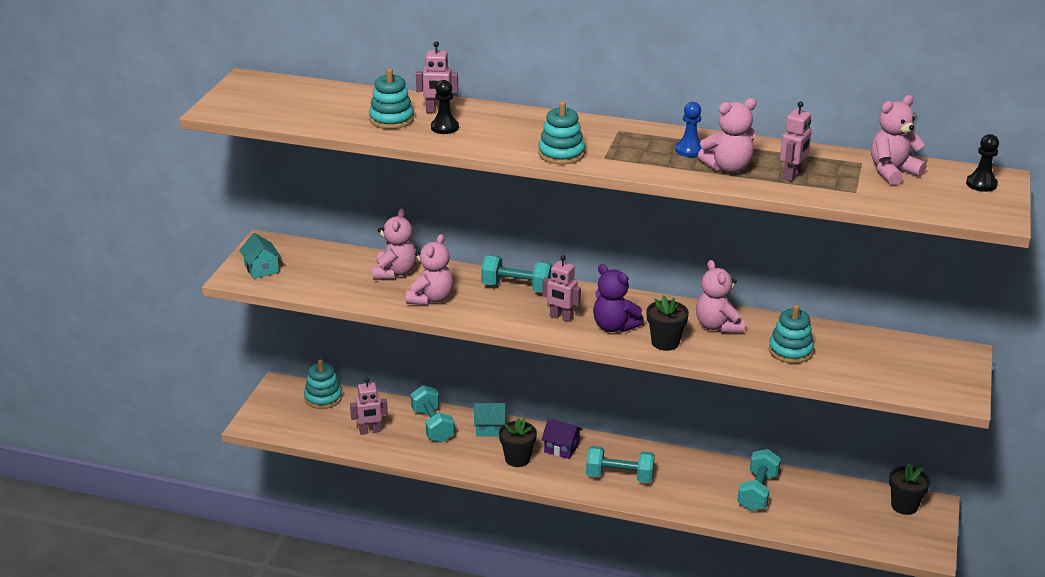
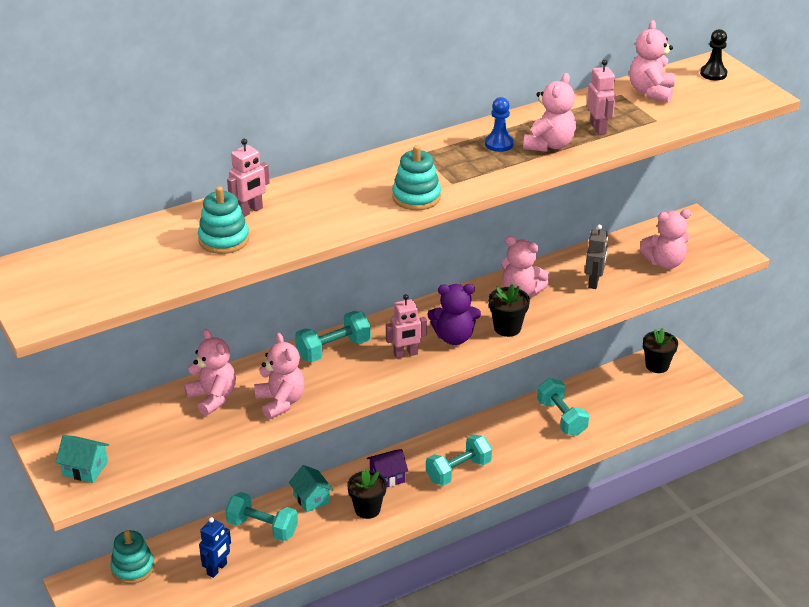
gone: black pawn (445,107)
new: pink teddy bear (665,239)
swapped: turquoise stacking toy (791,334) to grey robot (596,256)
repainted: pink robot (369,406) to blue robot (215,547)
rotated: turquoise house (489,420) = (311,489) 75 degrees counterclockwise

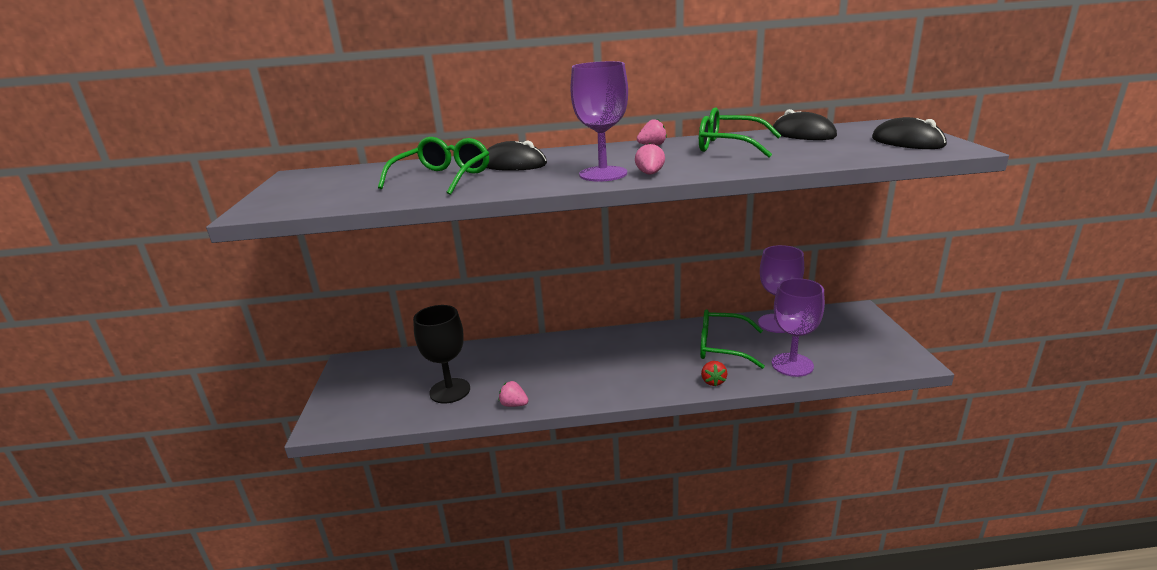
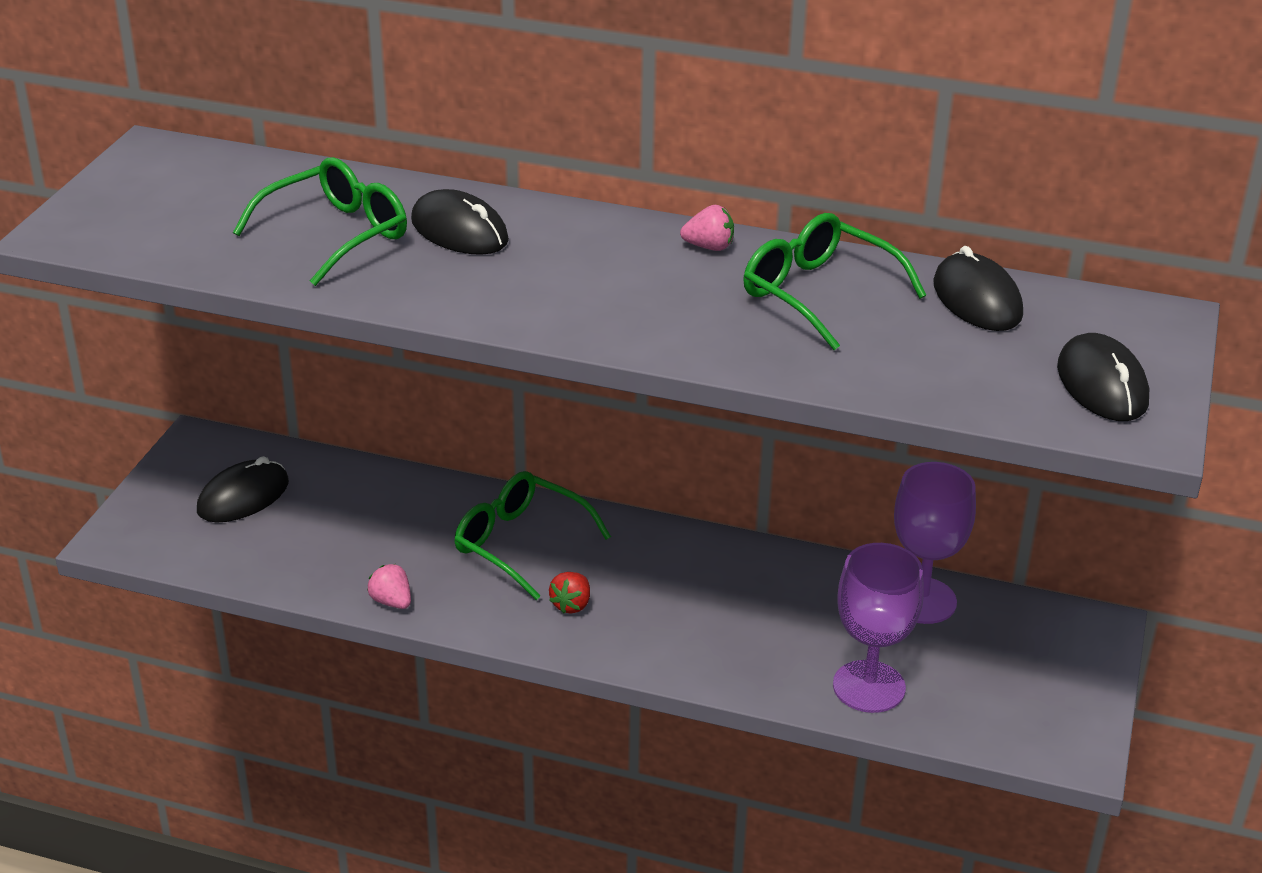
gone: black goblet (441,354); purple goblet (599,121); pink strawberry (650,159)
new: black mouse (243,489)
shifted: green glasses (732,339) to (532,535); red strawberry (714,374) to (569,593)

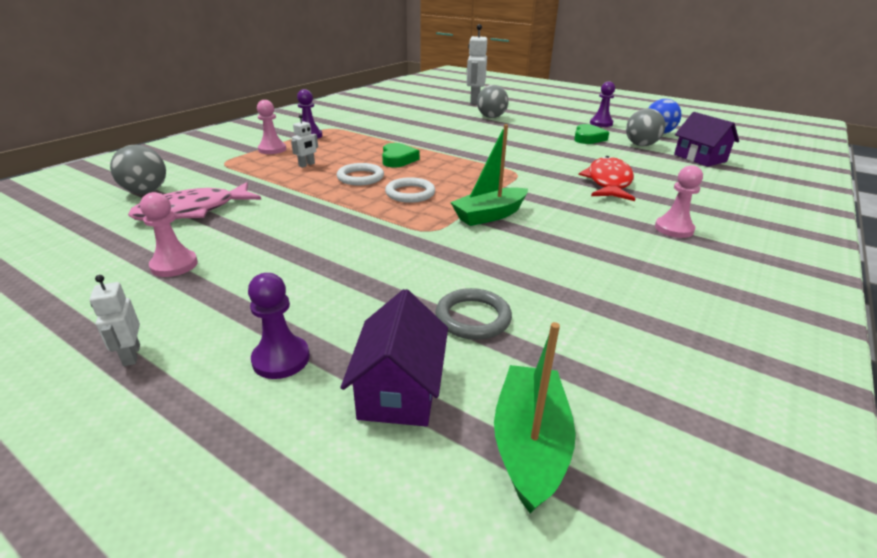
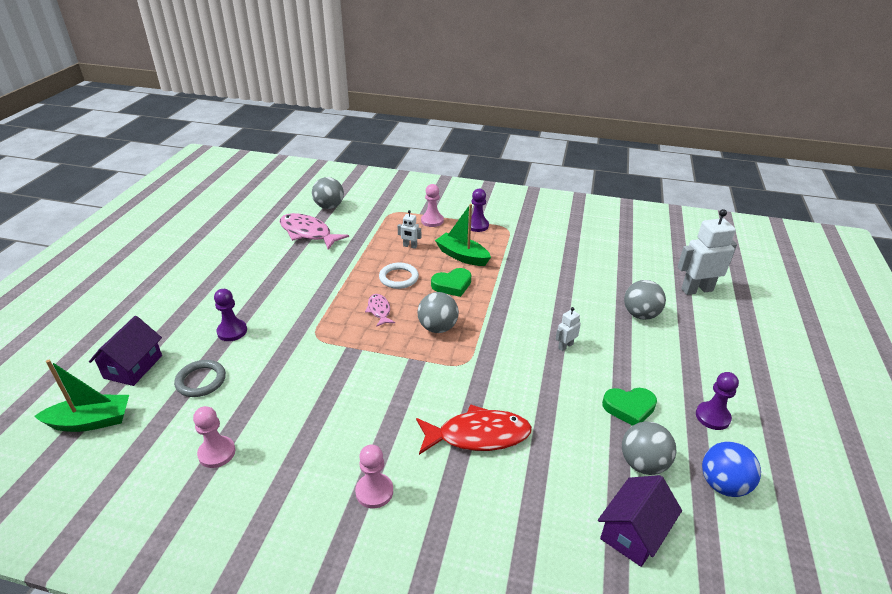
new: grey ball (438,312)
shifted: white robot (114,320) to (568,329); pink pawn (169,234) to (214,437); purple pawn (279,326) to (230,315); green boat (489,175) to (463,235)
swapped: white ring (410,190) to pink fish (380,310)
rotated: purple house (394,357) = (125,351) 60 degrees counterclockwise

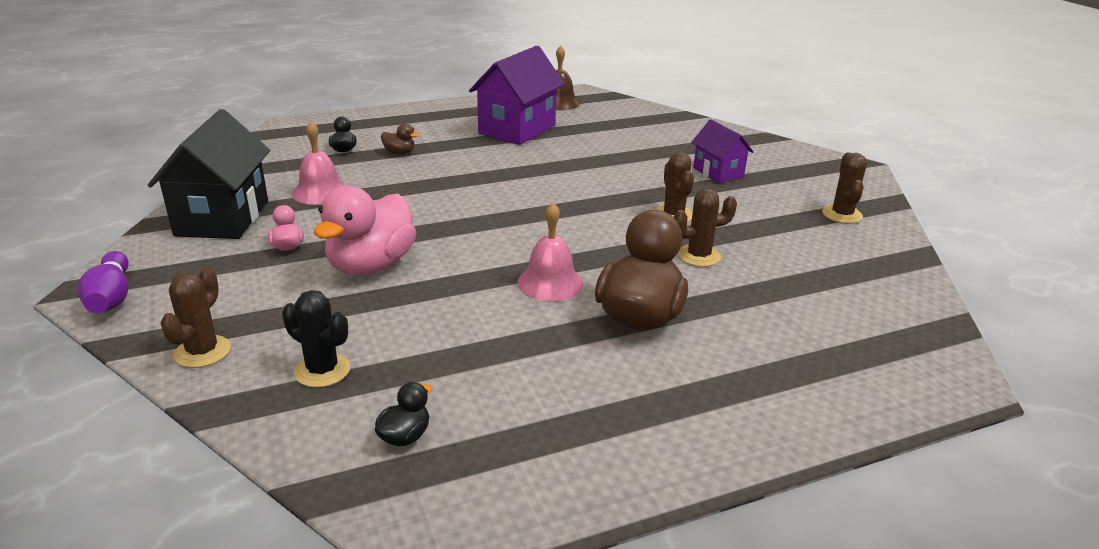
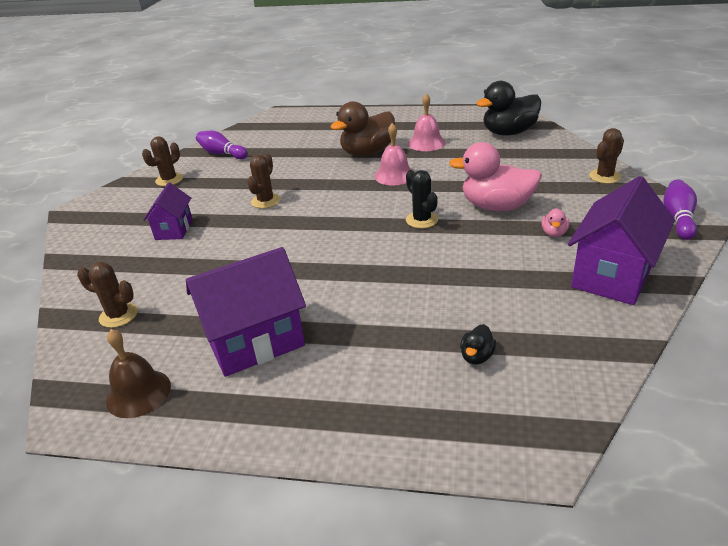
gone: brown duck (400,138)
new: purple bowling pin (222,145)
shifted: black cactus (316,339) to (422,199); pink bell (319,163) to (427,122); brown cactus (705,228) to (107,295)
repainted: black house (209,174) to purple house (621,240)
rotated: pink duck (365,230) = (495,176) 135 degrees counterclockwise
scaled: black duck (403,414) = (508,108) x2.30

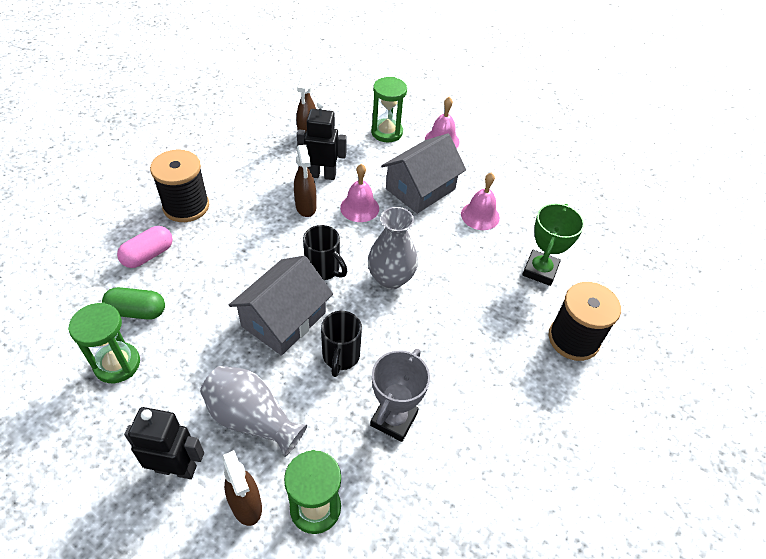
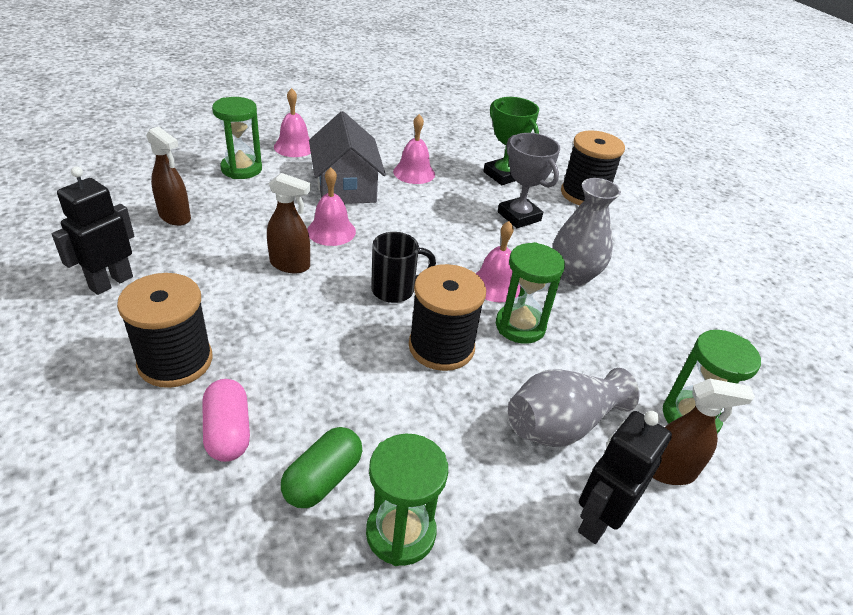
new: pink bell (498,261)
shifted: black robot (322,140) to (93,230); grey vase (393,248) to (587,232); grey trophy (400,395) to (529,180)
swapped: grey house (281,305) to black spool (447,317); black mug (341,344) to green hourglass (530,293)

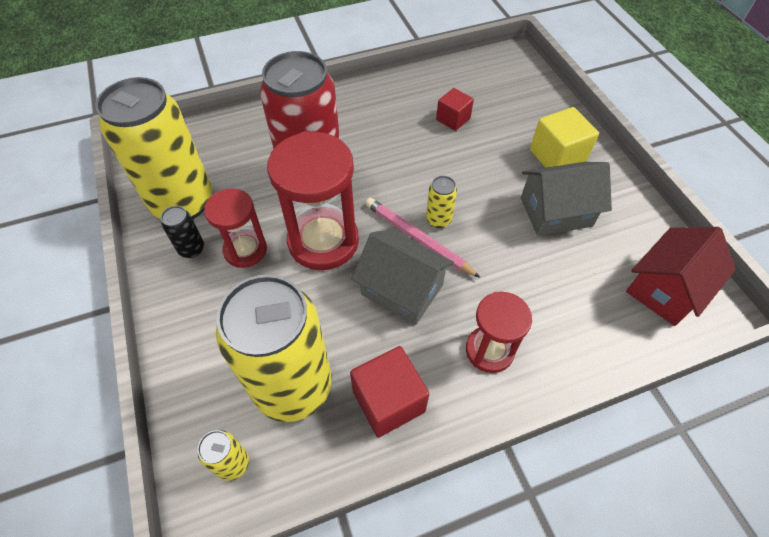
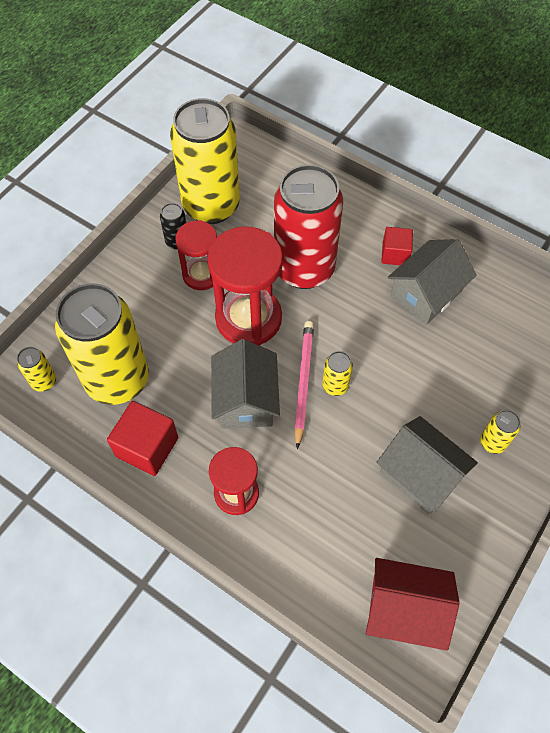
new: grey house (432,282)
shifted: red cube (455,109) to (397,246)
swapped: yellow cube (564,137) to yellow can (500,432)

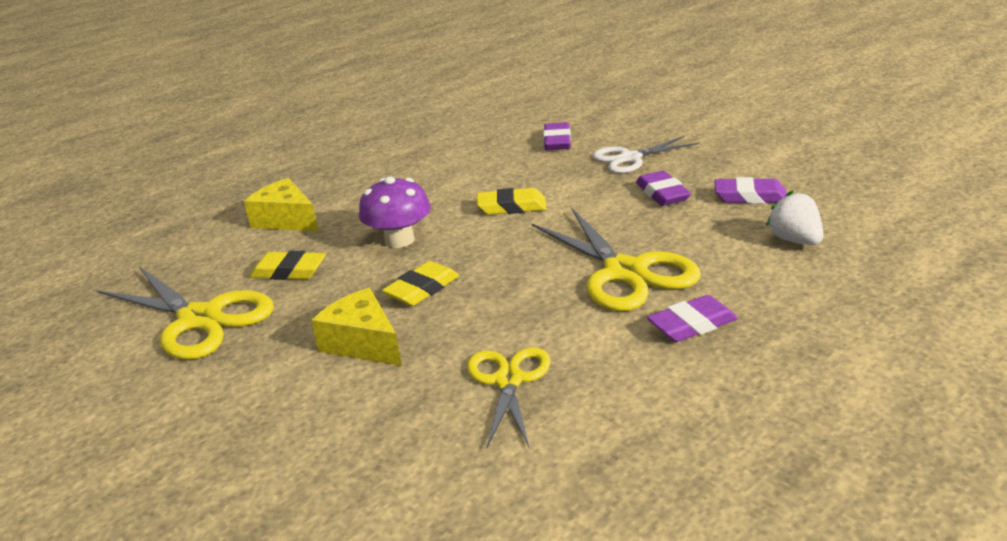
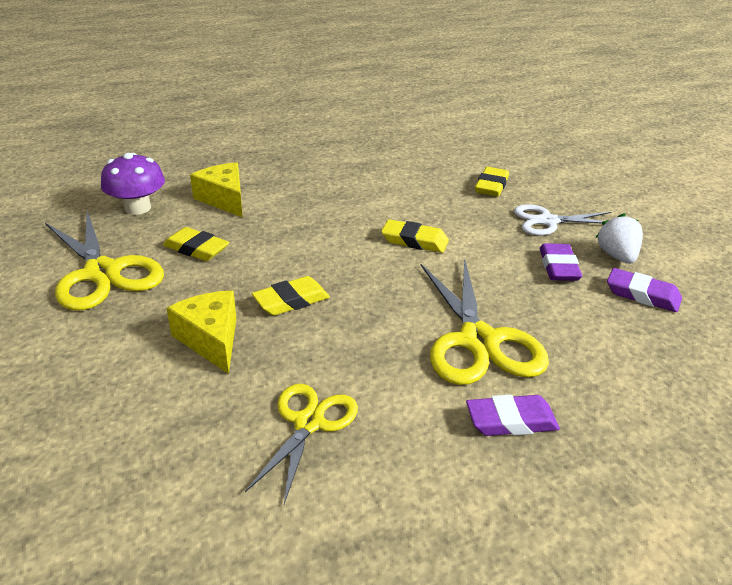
shifted: purple mushroom (395,212) to (133,184); white strawberry (795,217) to (619,238)
repainted: purple eraser (557,136) to yellow eraser (492,181)

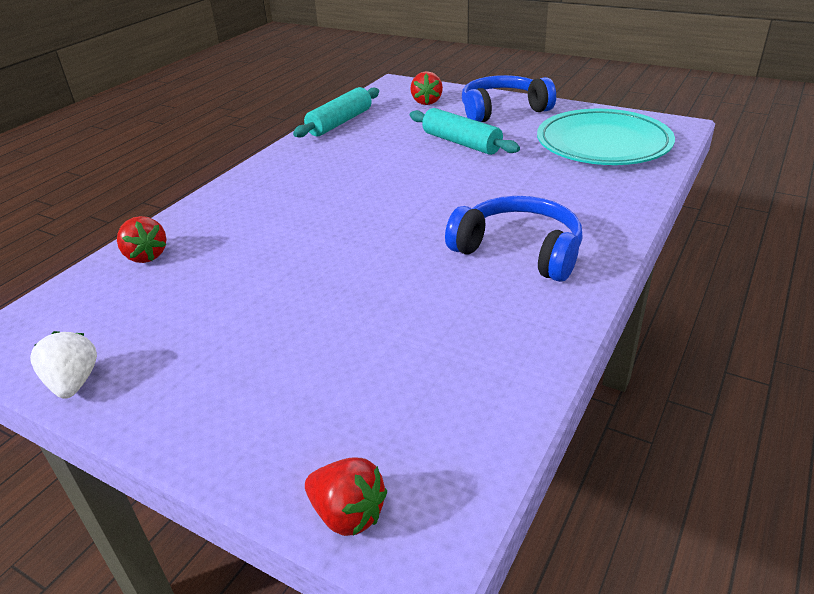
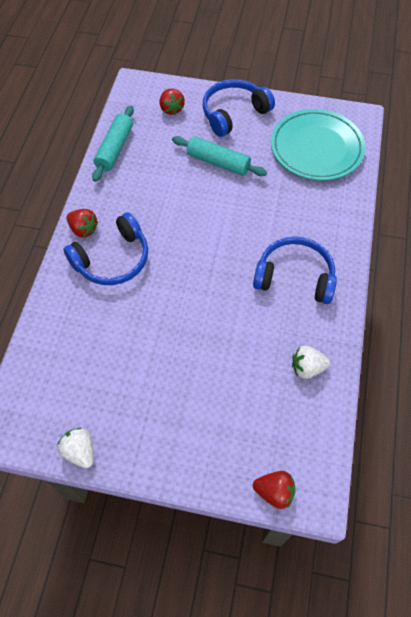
new: blue headphones (105,248); white strawberry (311,362)
shifted: red strawberry (142,239) to (82,223)

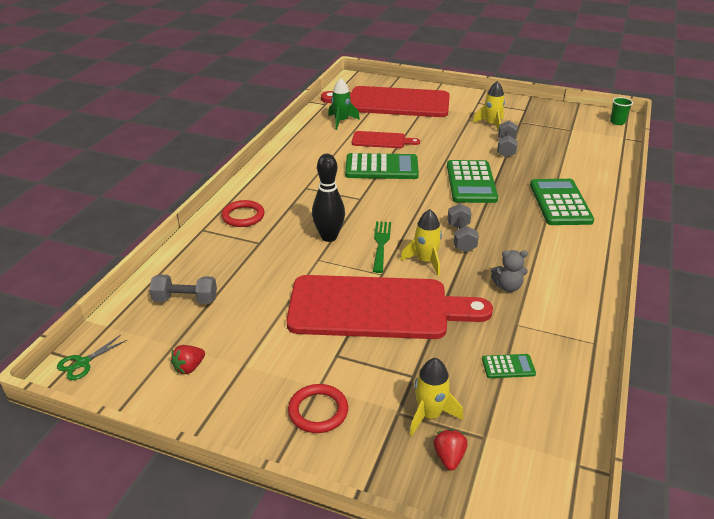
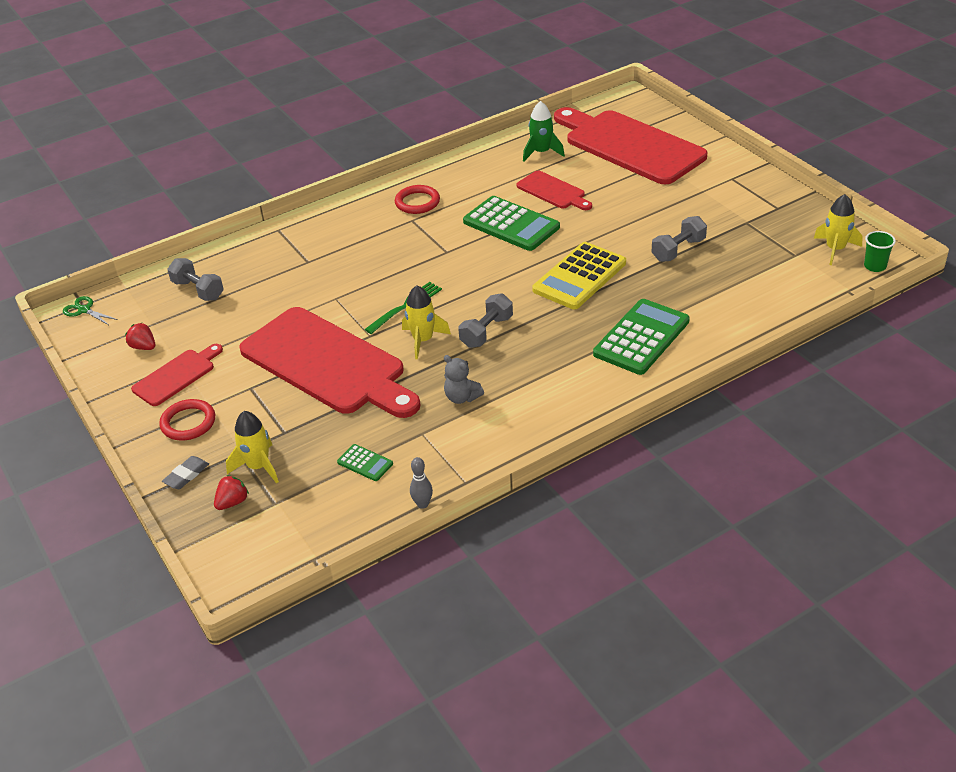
gone: black bowling pin (328,198)
new: red cutting board (177,375); grey eraser (185,472); grey bowling pin (421,483)
shifted: red ring (243,213) to (417,199); yellow rocket (489,106) to (838,229)
repainted: green calculator (472,181) to yellow calculator (579,275)
rotated: green scissors (92,357) = (90,310) 45 degrees clockwise; red strawberry (188,359) = (140,336) 45 degrees clockwise

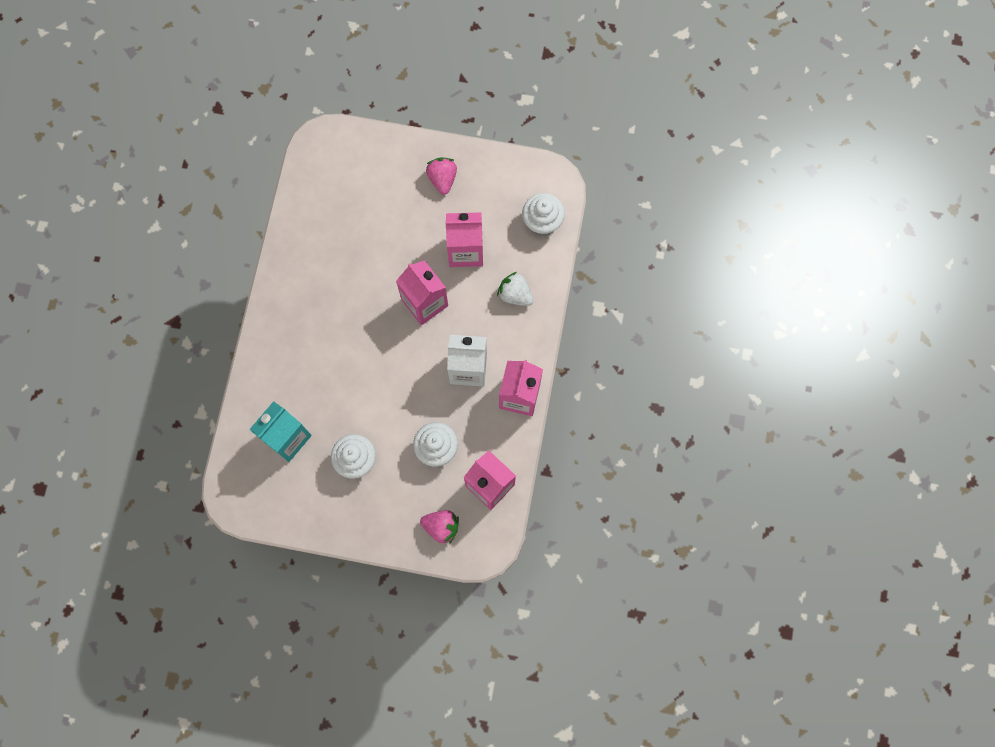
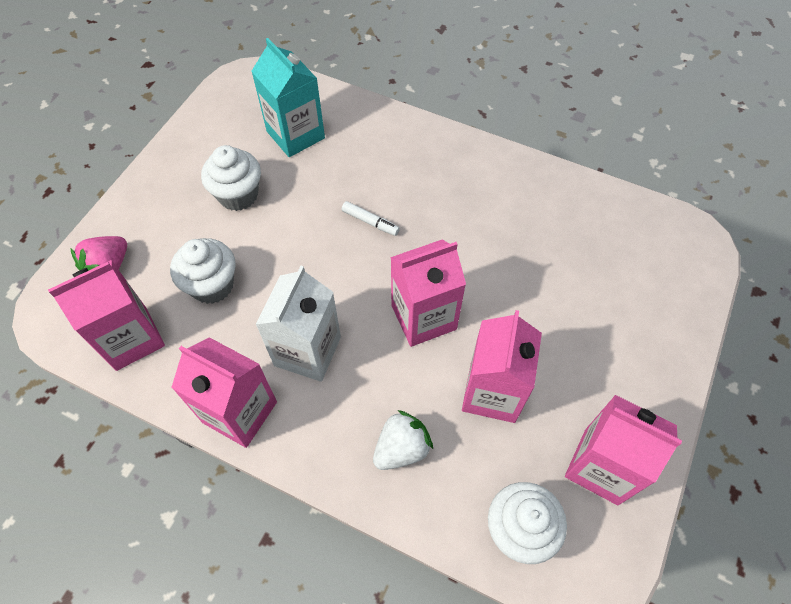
gone: pink strawberry (441,175)
new: white marker (371,218); pink carton (623,450)

